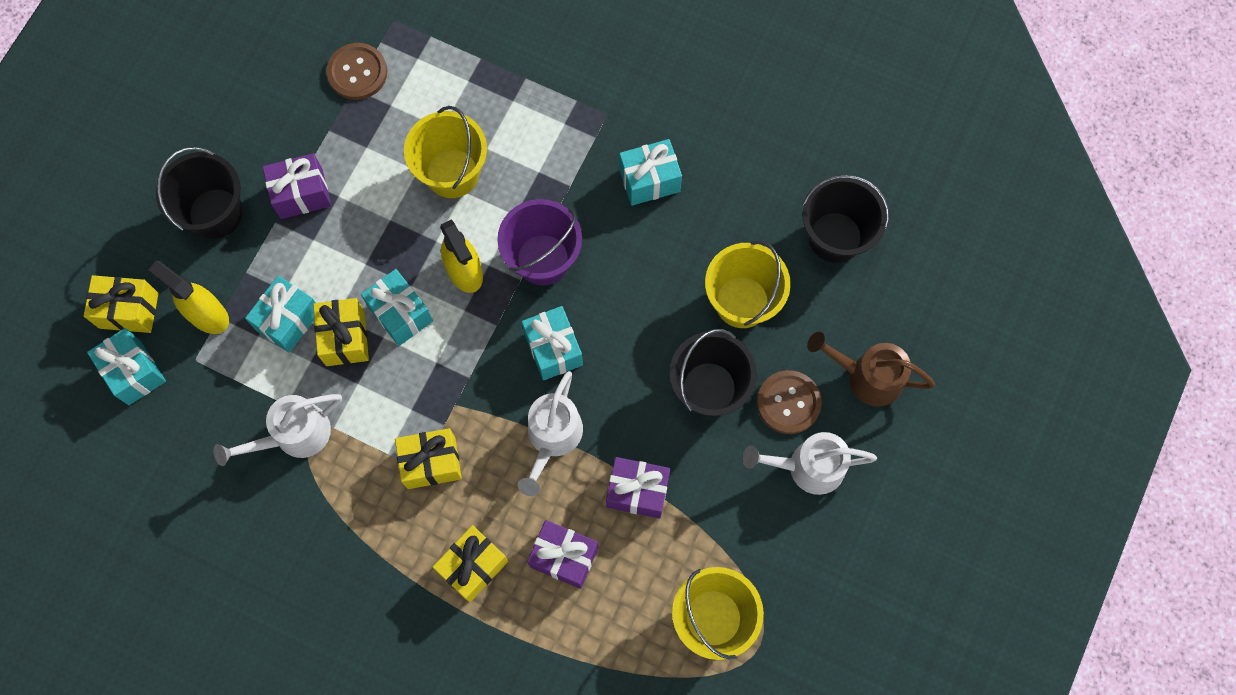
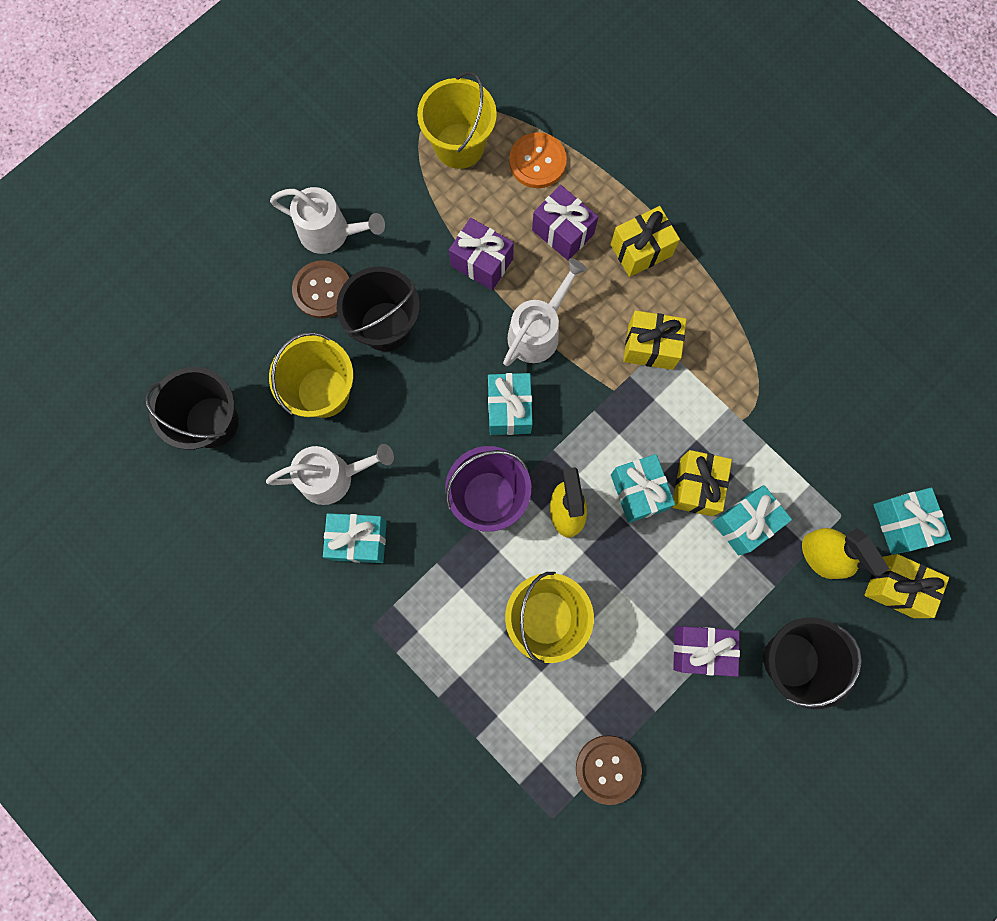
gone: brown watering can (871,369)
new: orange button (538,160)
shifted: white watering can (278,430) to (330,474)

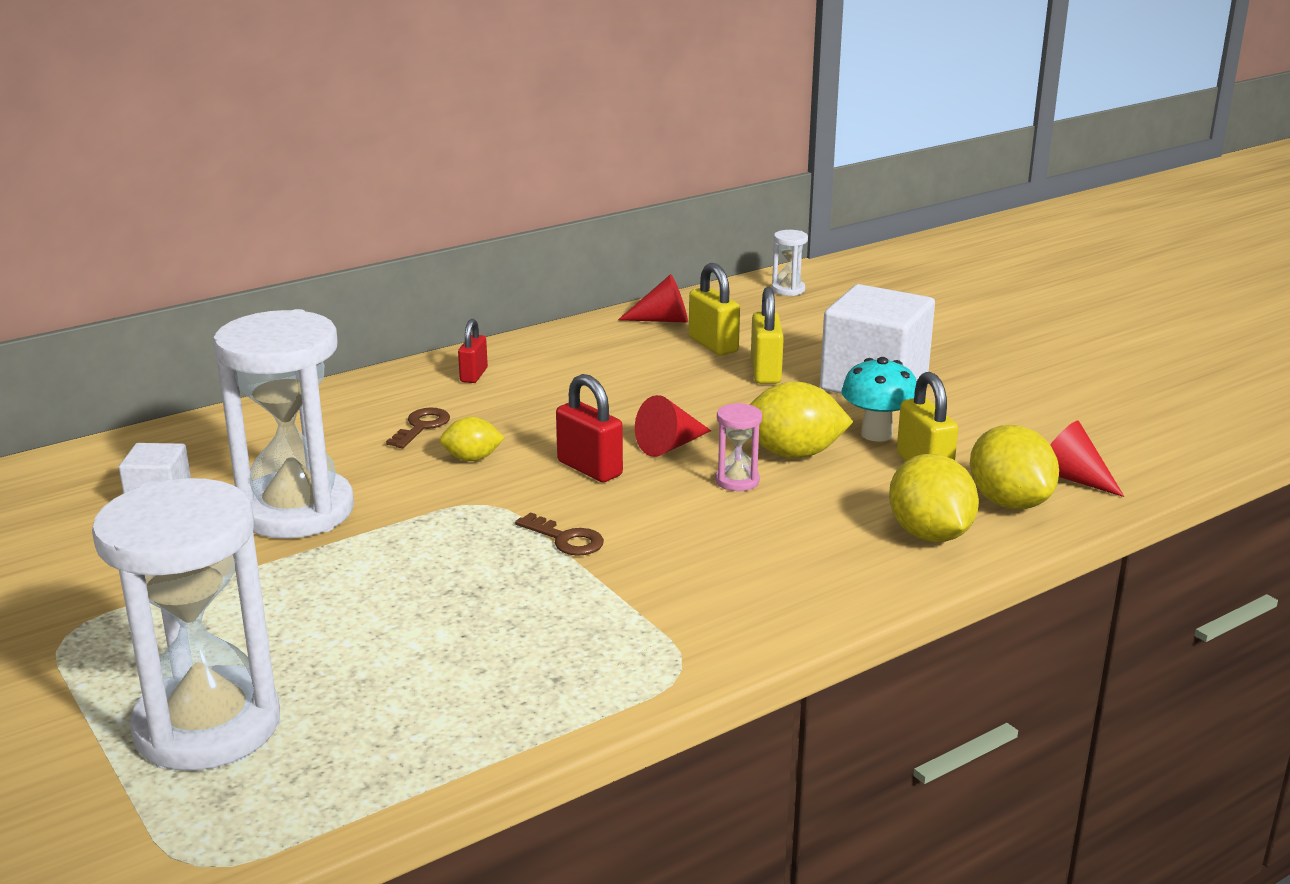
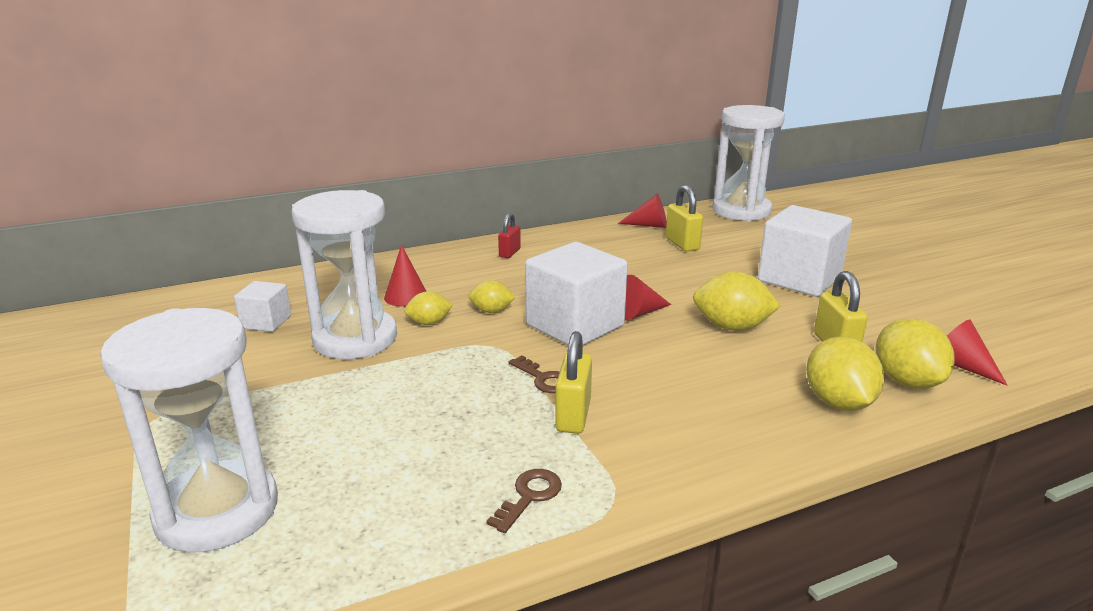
gone: pink hourglass (738,447); turquoise mushroom (879,399)
new: red cone (405,276); yellow lemon (428,308)
shifted: brown key (418,427) to (524,501); yellow padlock (767,335) to (573,382)
swapped: red padlock (589,428) to white cube (576,293)
scaled: white hourglass (790,263) = (748,163) x2.46

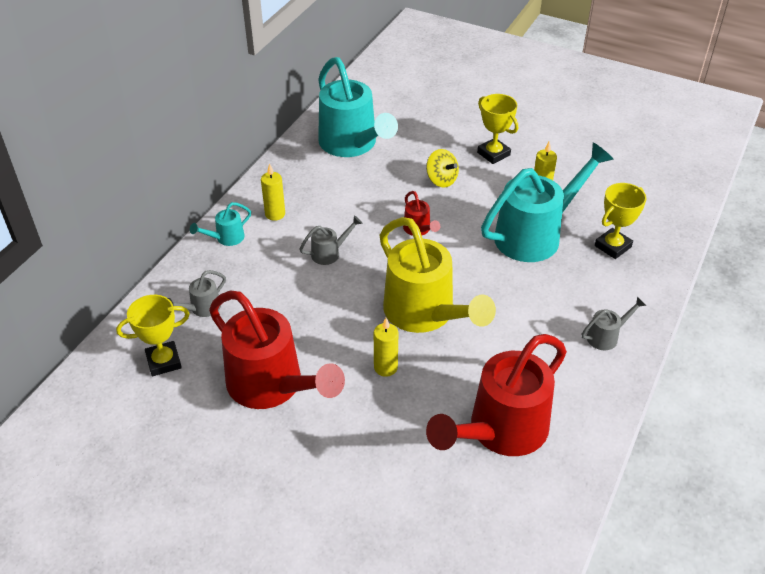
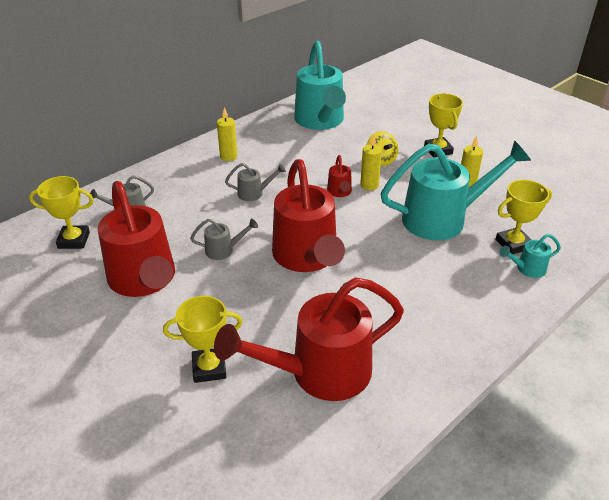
new: yellow trophy (203,339)
shifted: turquoise watering can (220,224) to (530,256); yellow candle (386,347) to (371,162); grey watering can (613,323) to (224,239)
repainted: yellow watering can (437,275) to red watering can (308,215)

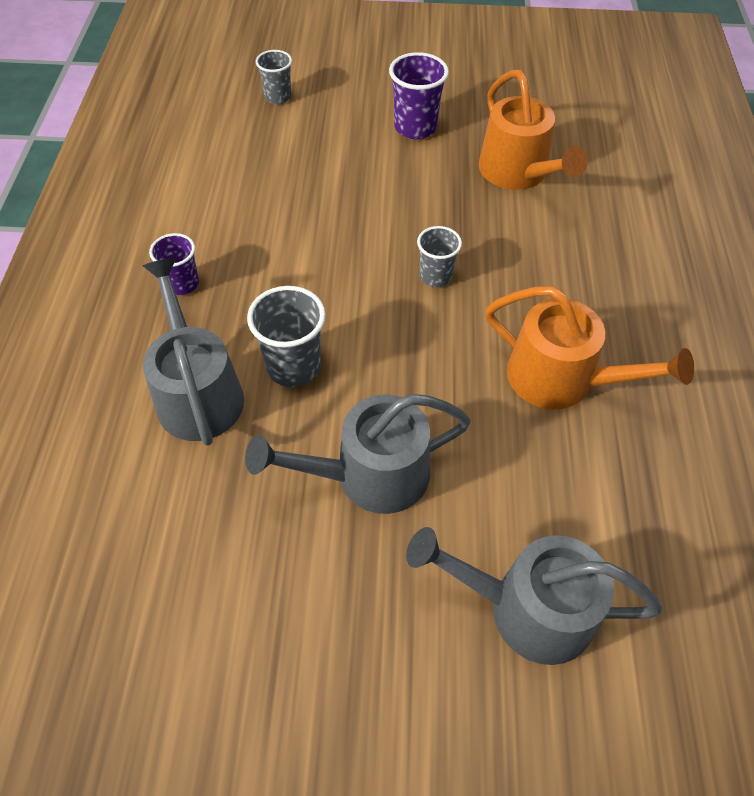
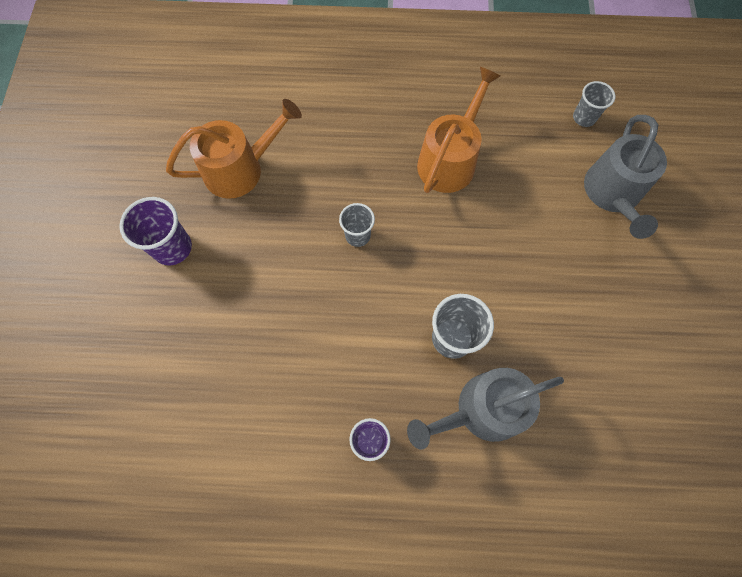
gone: grey watering can (358,454)
shifted: grey cup (274,77) to (594,104)

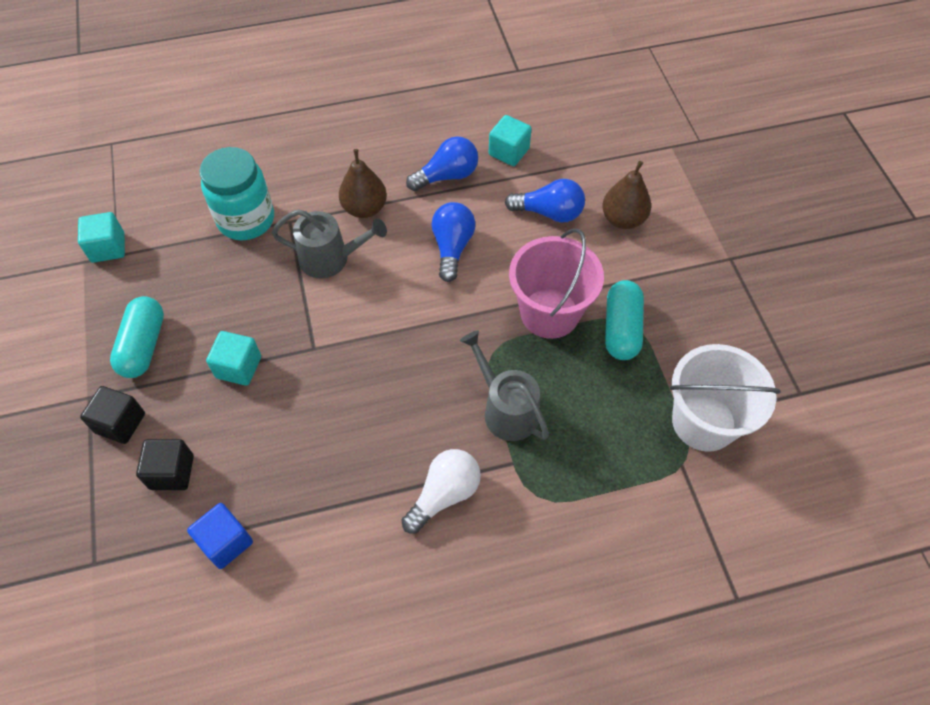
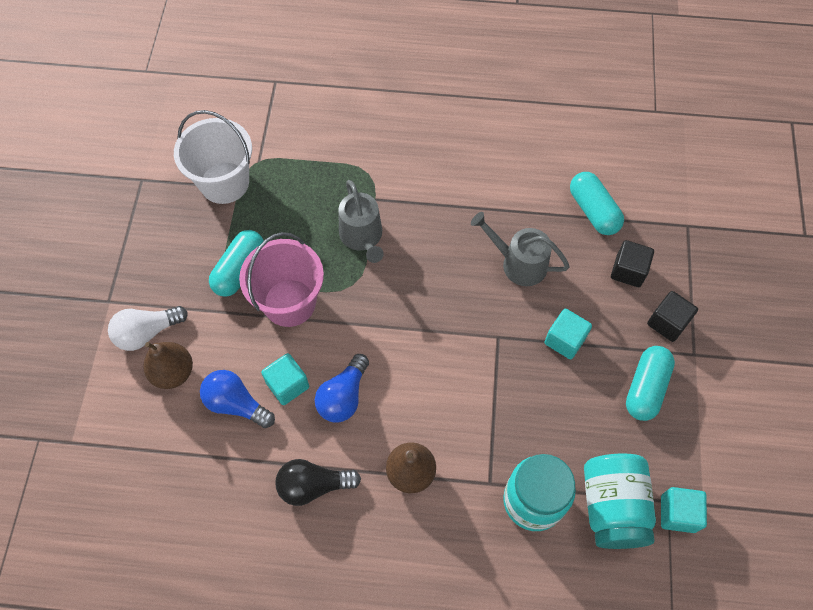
new: turquoise jar (620,501)
shifted: grey watering can (329,243) to (520,249); white light bulb (441,491) to (148,328); turquoise cube (510,140) to (285,379)
swapped: blue cube (220,536) to turquoise capsule (597,203)
repainted: blue light bulb (442,163) to black light bulb (318,482)

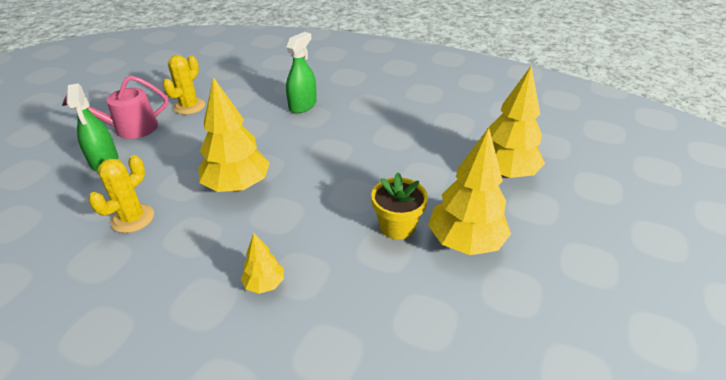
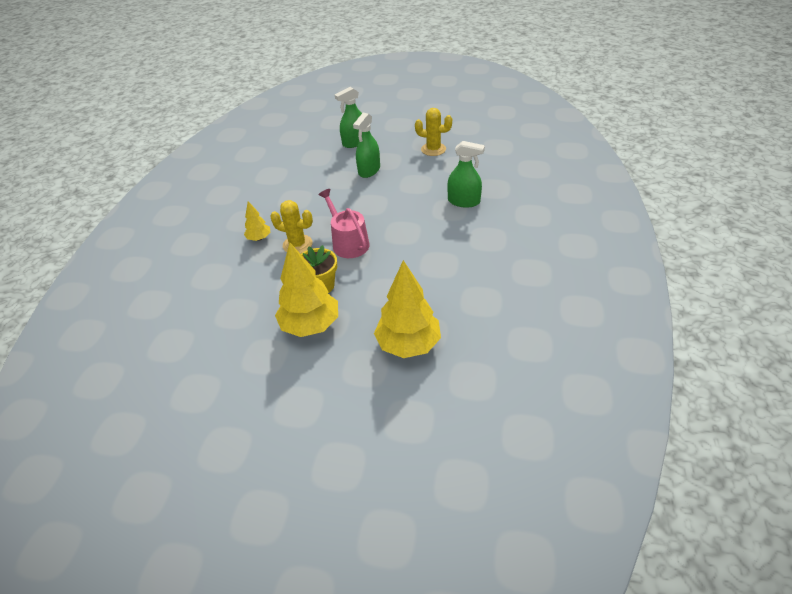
gone: yellow tree (234,134)
new: green spray bottle (366,145)
shifted: pink watering can (115,107) to (344,223); yellow cactus (121,194) to (291,227)

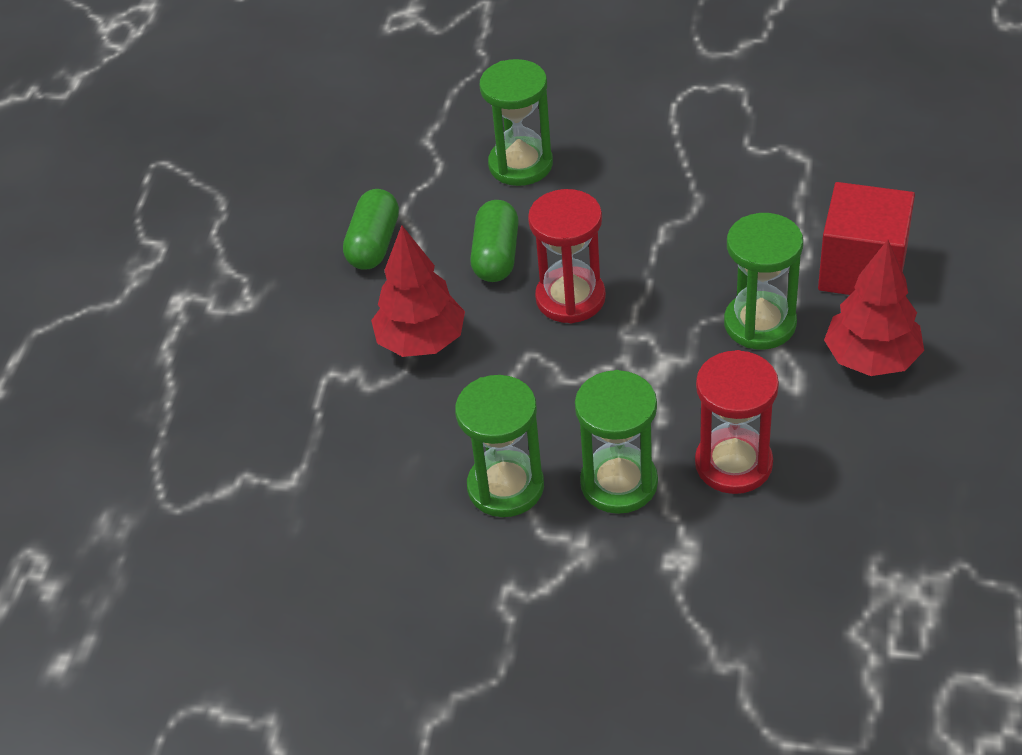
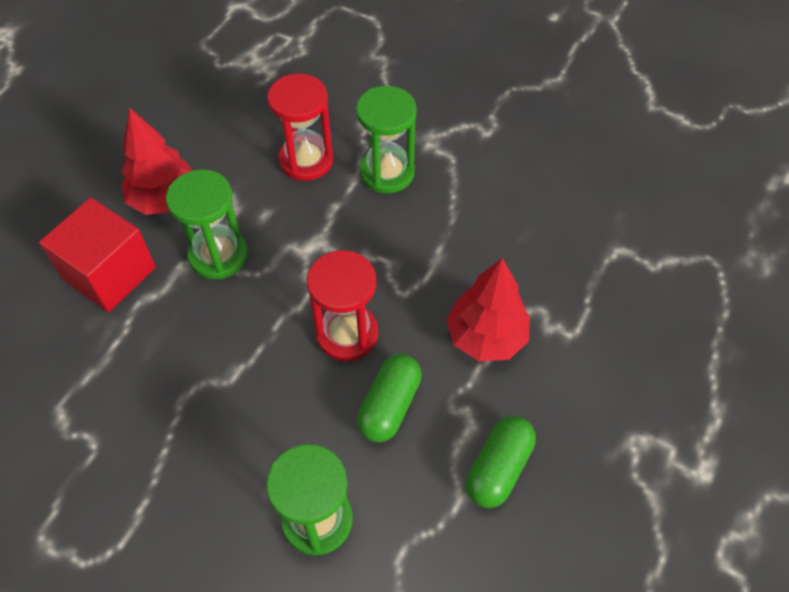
gone: green hourglass (499,446)

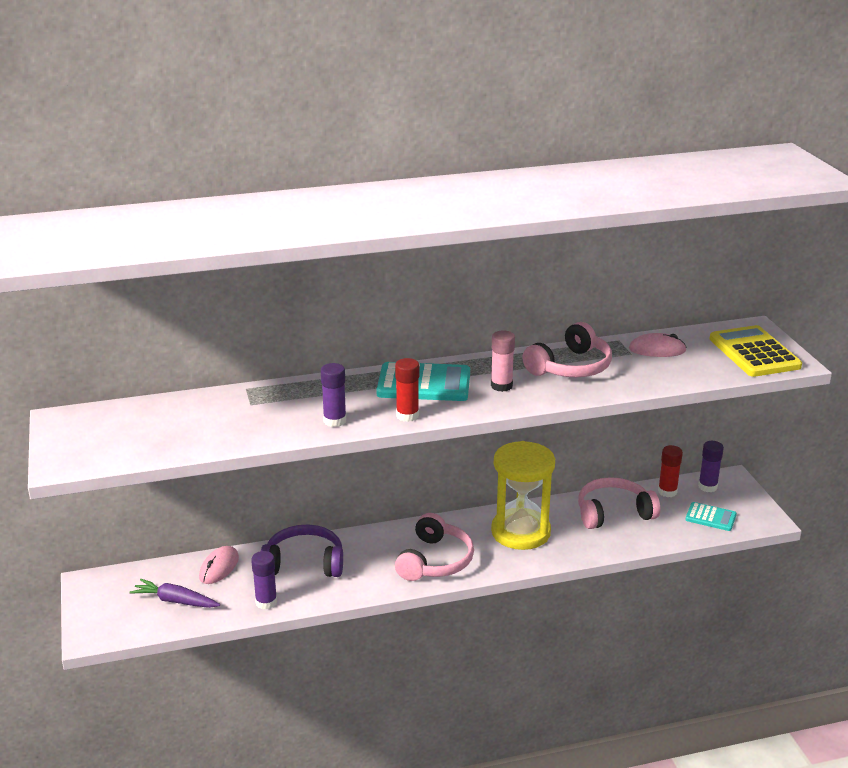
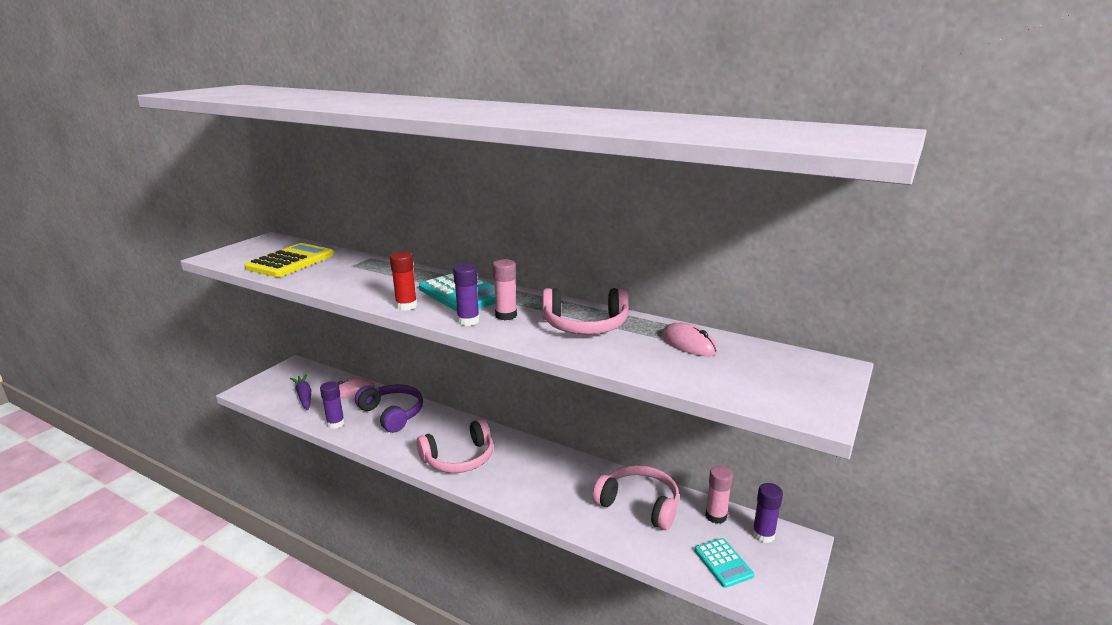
gone: yellow hourglass (523,495)
shifted: purple glue stick (333,395) to (466,295); yellow calculator (755,351) to (289,260)
repainted: red glue stick (670,471) to pink glue stick (719,495)

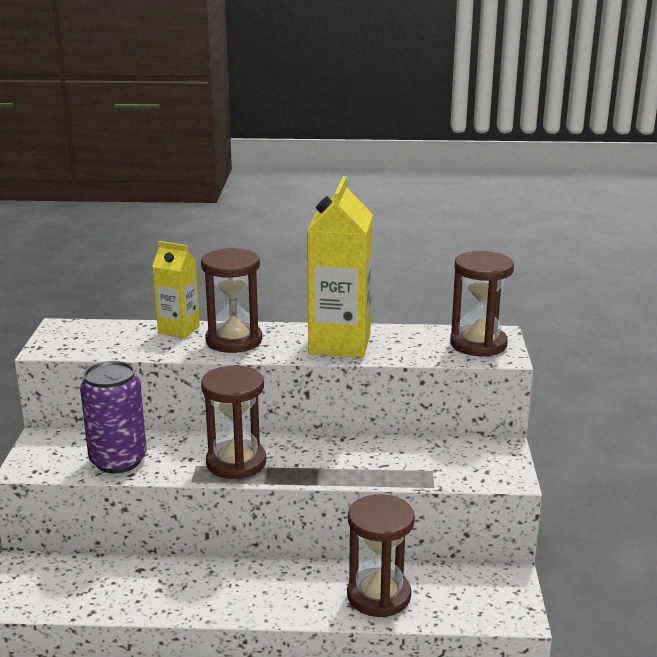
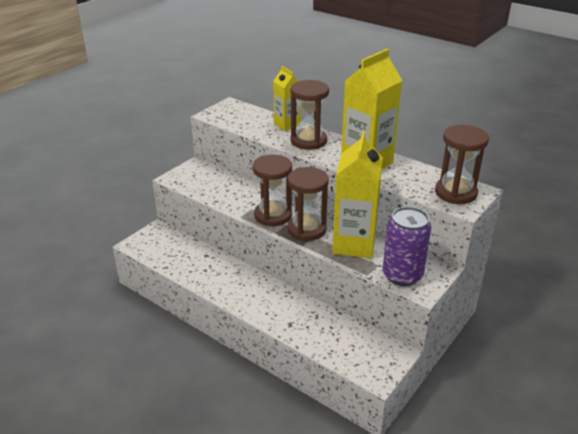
new: yellow carton (357,194)
shifted: purple can (113,417) to (407,246); brown hourglass (381,555) to (308,204)

